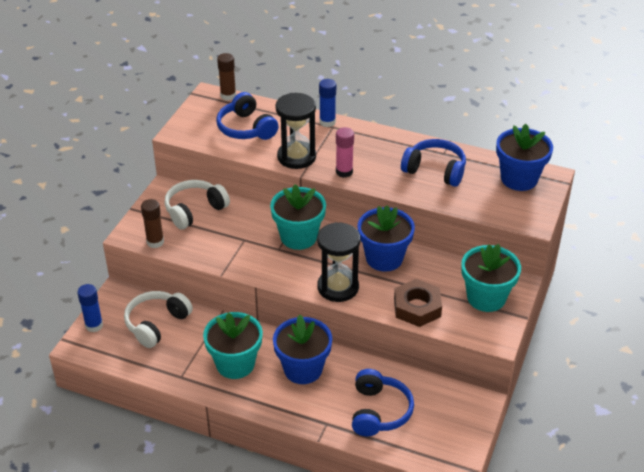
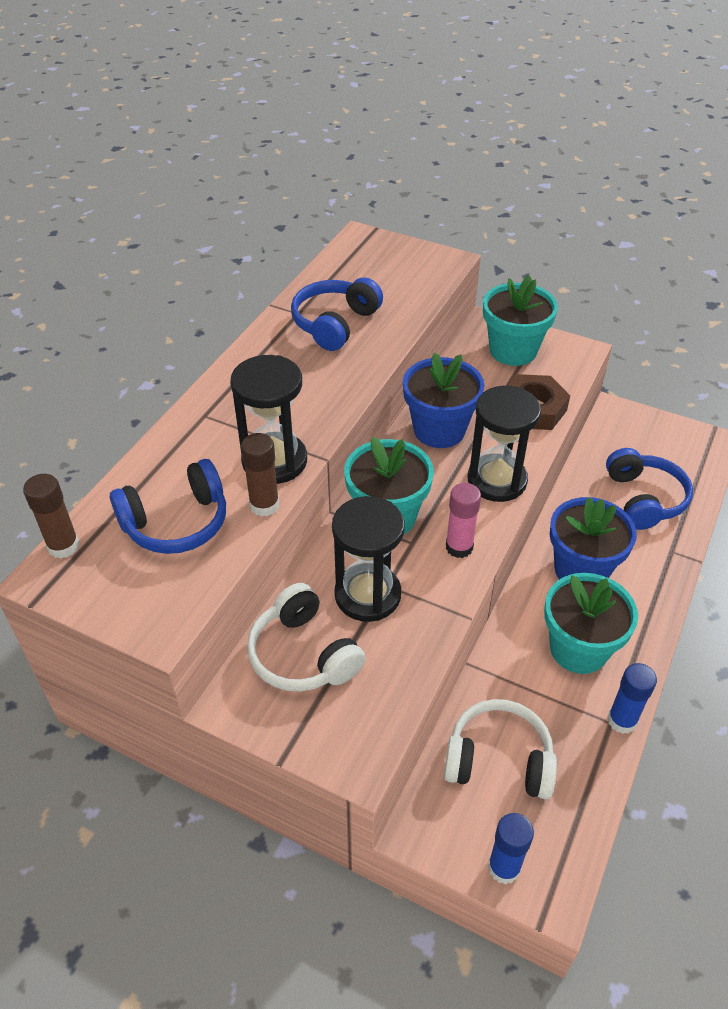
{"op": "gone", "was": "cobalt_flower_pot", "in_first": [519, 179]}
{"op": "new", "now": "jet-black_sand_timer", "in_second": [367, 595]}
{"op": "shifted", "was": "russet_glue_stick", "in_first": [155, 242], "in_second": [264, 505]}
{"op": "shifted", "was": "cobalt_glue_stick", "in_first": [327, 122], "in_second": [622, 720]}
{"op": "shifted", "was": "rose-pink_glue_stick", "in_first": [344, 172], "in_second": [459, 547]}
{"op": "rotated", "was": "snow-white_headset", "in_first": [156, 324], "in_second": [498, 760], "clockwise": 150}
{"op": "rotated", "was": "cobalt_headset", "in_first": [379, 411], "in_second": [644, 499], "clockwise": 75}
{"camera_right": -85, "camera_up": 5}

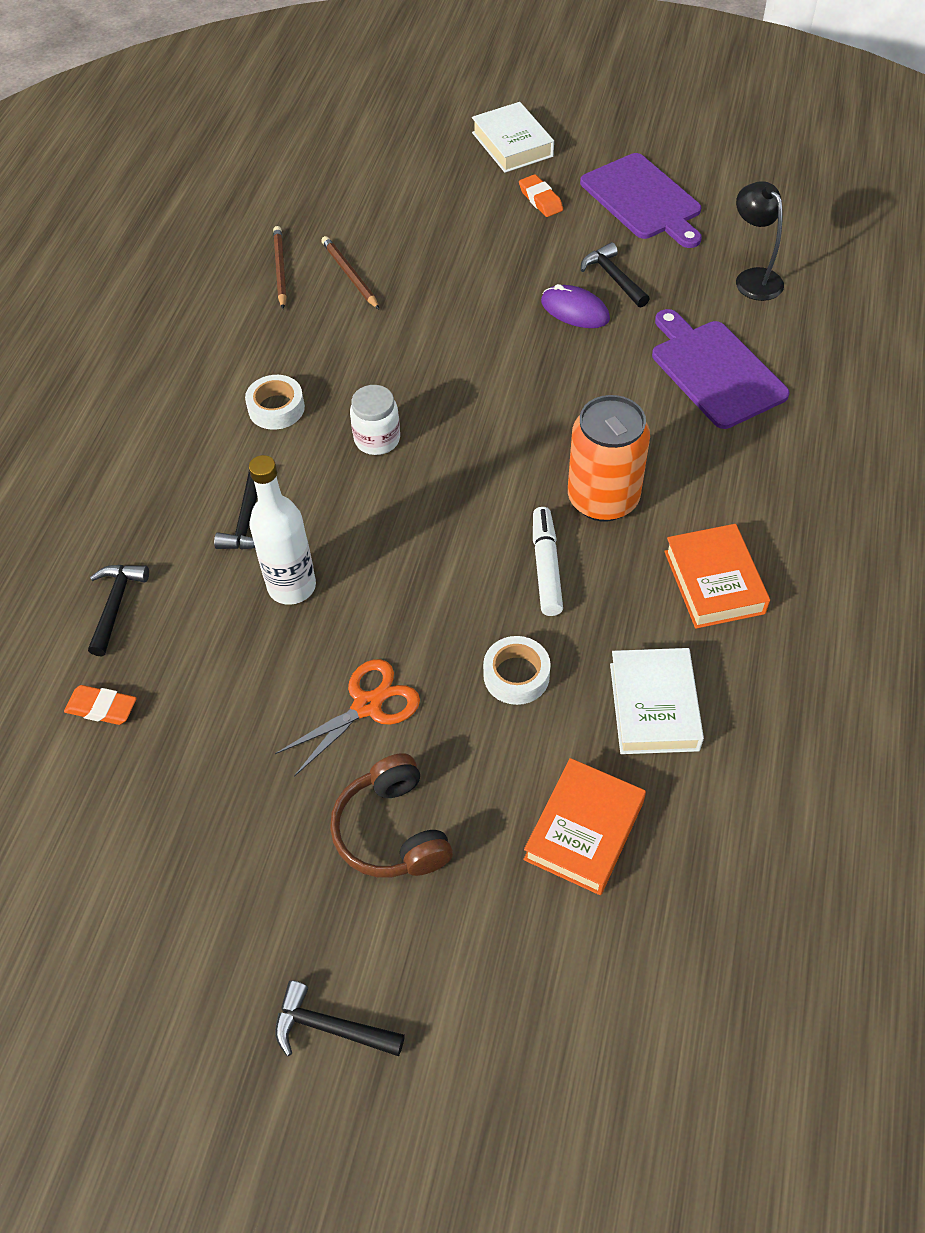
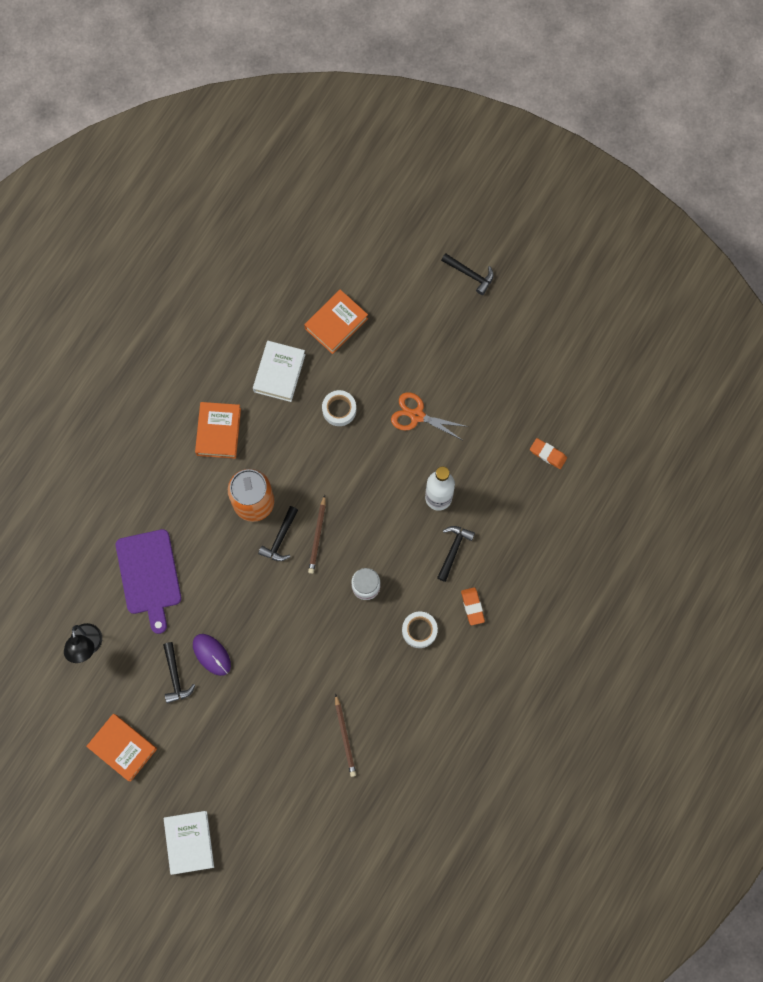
{"op": "gone", "was": "russet_headset", "in_first": [392, 830]}
{"op": "gone", "was": "snow-white_felt_pen", "in_first": [546, 567]}
{"op": "shifted", "was": "jet-black_carpenter's_hammer", "in_first": [116, 605], "in_second": [280, 538]}
{"op": "shifted", "was": "russet_pencil", "in_first": [280, 269], "in_second": [317, 536]}
{"op": "shifted", "was": "bright_orange_pencil_eraser", "in_first": [540, 200], "in_second": [472, 606]}
{"op": "swapped", "was": "violet_chopping_board", "now": "bright_orange_hardback", "in_first": [643, 200], "in_second": [123, 747]}
{"op": "rotated", "was": "bright_orange_shears", "in_first": [367, 705], "in_second": [417, 415], "clockwise": 45}
{"camera_right": -165, "camera_up": 20}

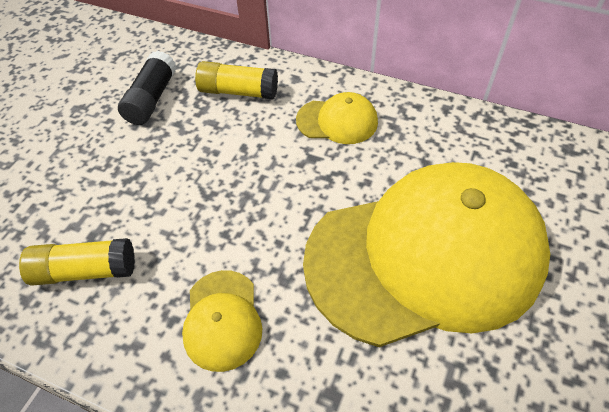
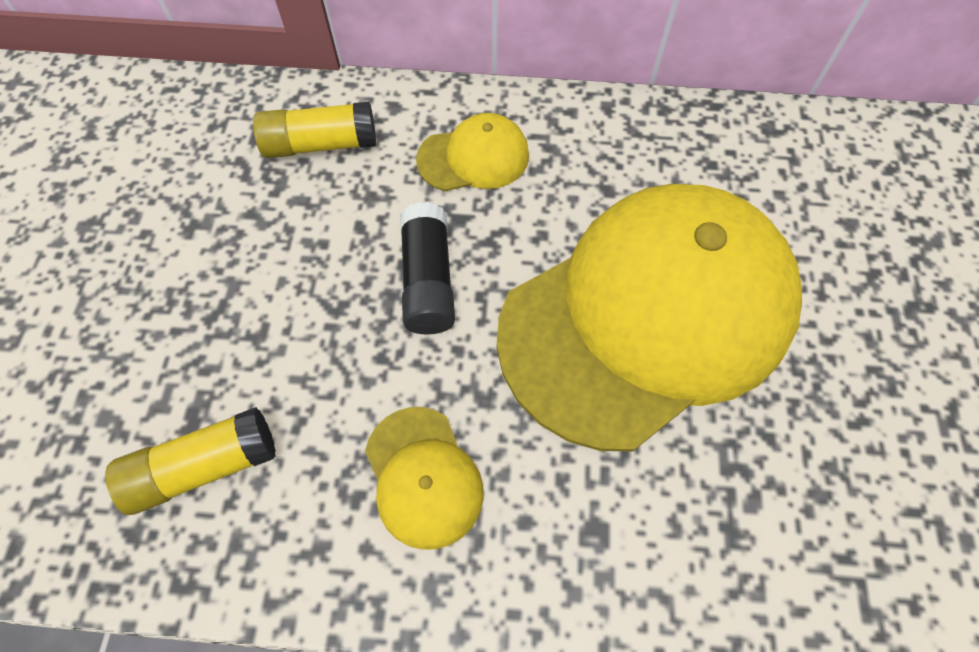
{"op": "shifted", "was": "jet-black_glue_stick", "in_first": [151, 99], "in_second": [428, 281]}
{"camera_right": -20, "camera_up": 10}

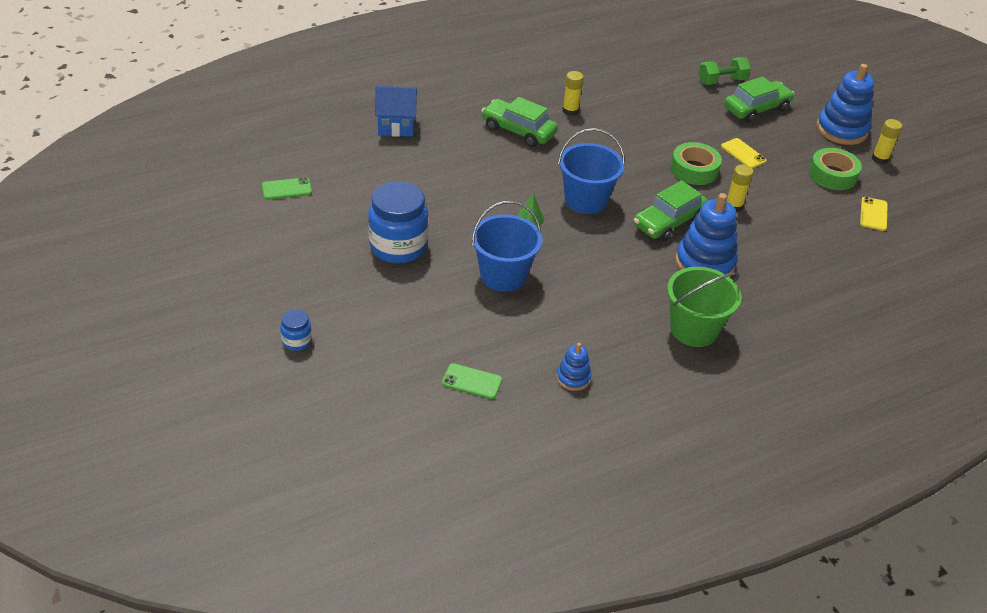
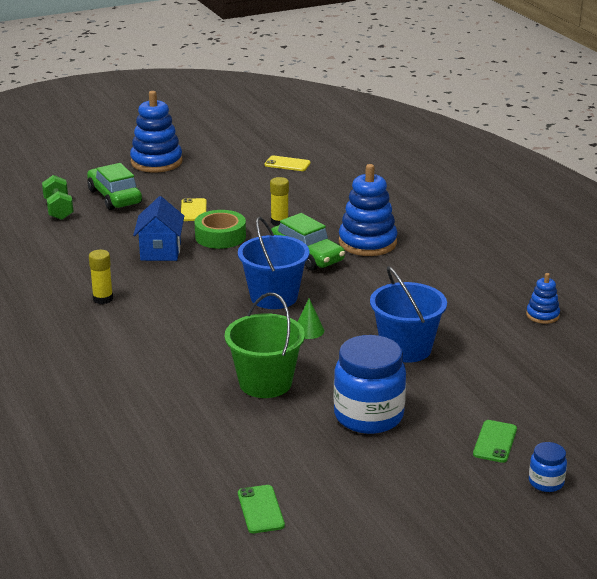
{"op": "gone", "was": "green_toy_car", "in_first": [518, 131]}
{"op": "gone", "was": "green_tape", "in_first": [832, 175]}
{"op": "gone", "was": "yellow_glue_stick", "in_first": [880, 159]}
{"op": "shifted", "was": "cobalt_toy_house", "in_first": [396, 126], "in_second": [160, 251]}
{"op": "shifted", "was": "green_phone", "in_first": [472, 381], "in_second": [495, 441]}
{"op": "shifted", "was": "green_pail", "in_first": [694, 329], "in_second": [265, 383]}
{"op": "rotated", "was": "yellow_phone", "in_first": [743, 153], "in_second": [193, 210], "clockwise": -60}
{"camera_right": -85, "camera_up": -15}

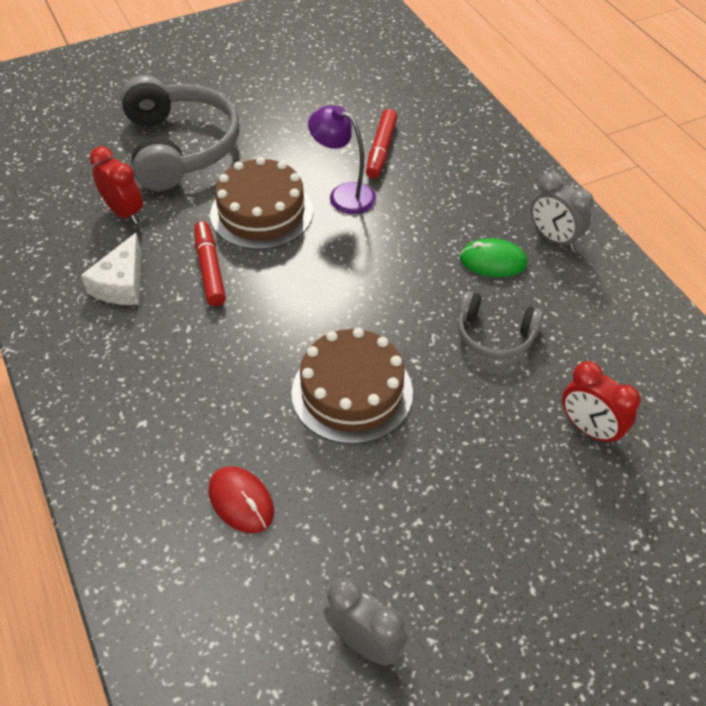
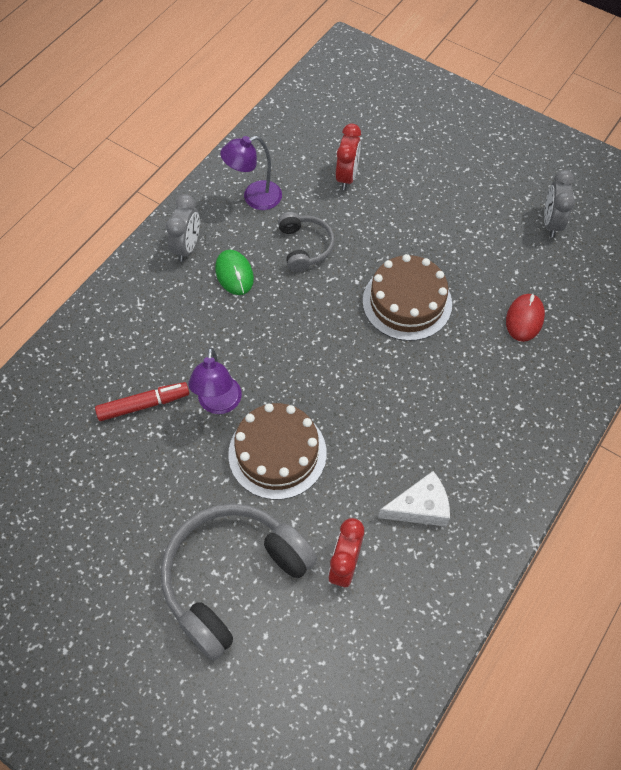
{"op": "gone", "was": "crimson_felt_pen", "in_first": [210, 269]}
{"op": "new", "now": "violet_reading_lamp", "in_second": [254, 198]}
{"camera_right": -120, "camera_up": 10}

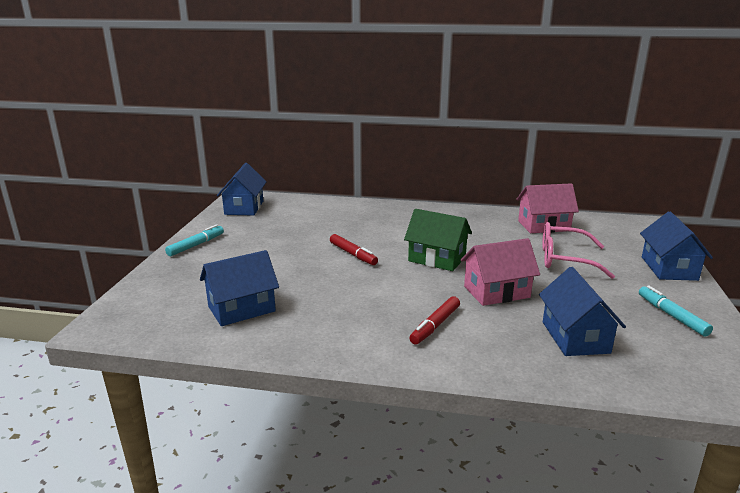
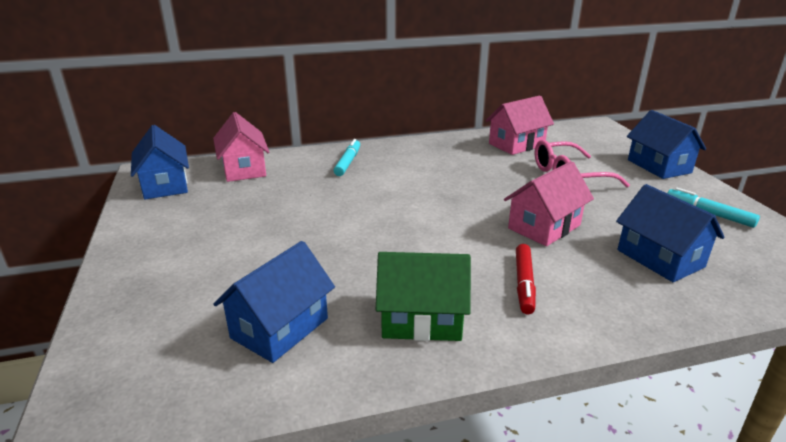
{"op": "gone", "was": "crimson_felt_pen", "in_first": [353, 254]}
{"op": "new", "now": "rose-pink_toy_house", "in_second": [244, 169]}
{"op": "shifted", "was": "turquoise_felt_pen", "in_first": [196, 245], "in_second": [348, 162]}
{"op": "shifted", "was": "green_toy_house", "in_first": [437, 259], "in_second": [421, 320]}
{"camera_right": -25, "camera_up": 5}

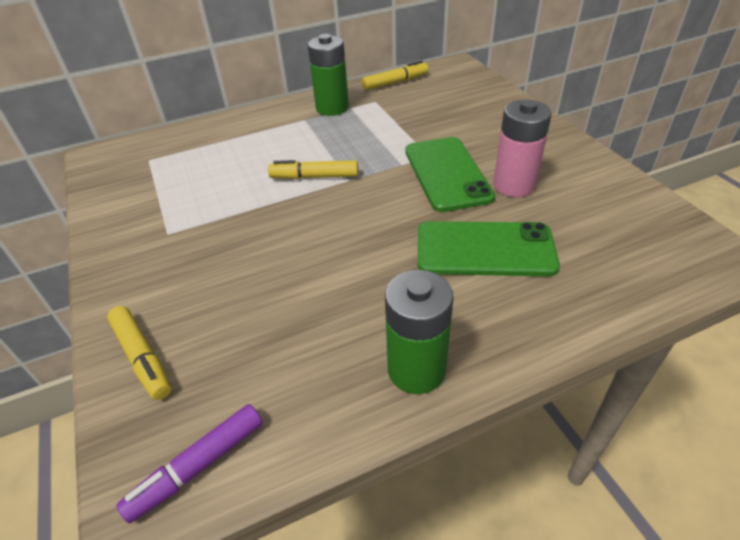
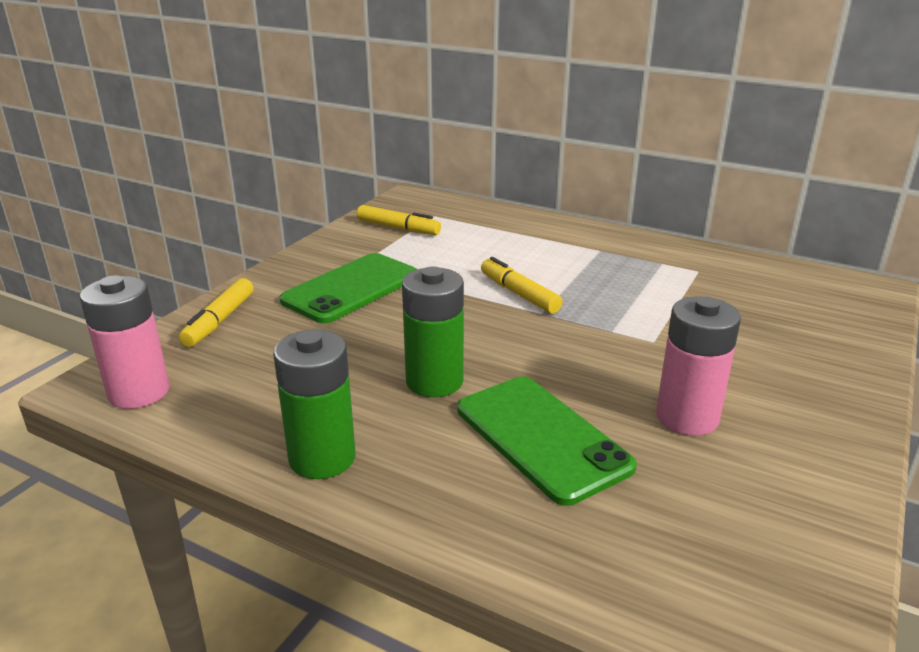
{"op": "shifted", "was": "green_power_cell", "in_first": [332, 108], "in_second": [434, 381]}
{"op": "shifted", "was": "yellow_felt_pen", "in_first": [395, 82], "in_second": [398, 228]}
{"op": "shifted", "was": "green_phone", "in_first": [447, 174], "in_second": [351, 288]}
{"op": "swapped", "was": "violet_felt_pen", "now": "rose-pink_power_cell", "in_first": [198, 466], "in_second": [139, 392]}
{"camera_right": 50, "camera_up": -15}

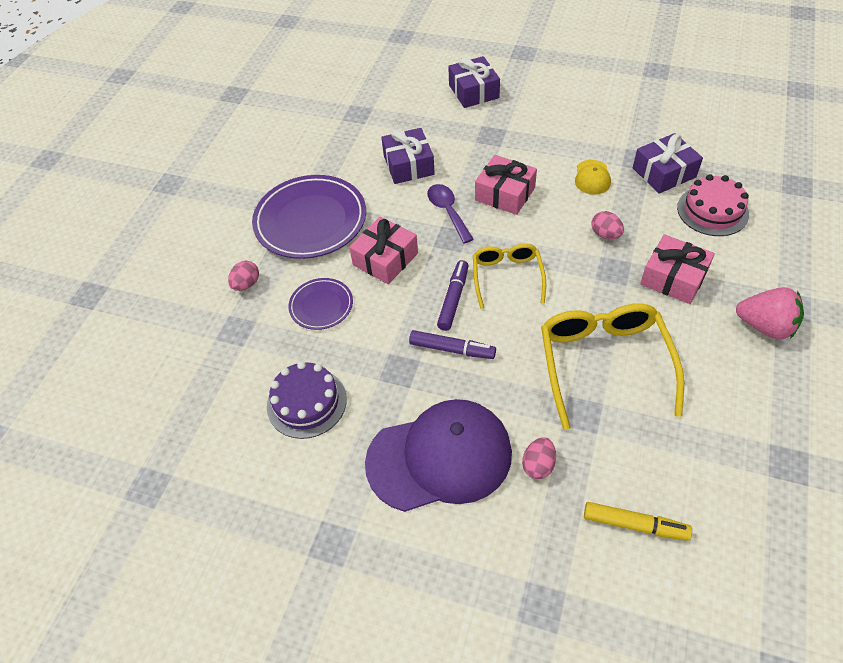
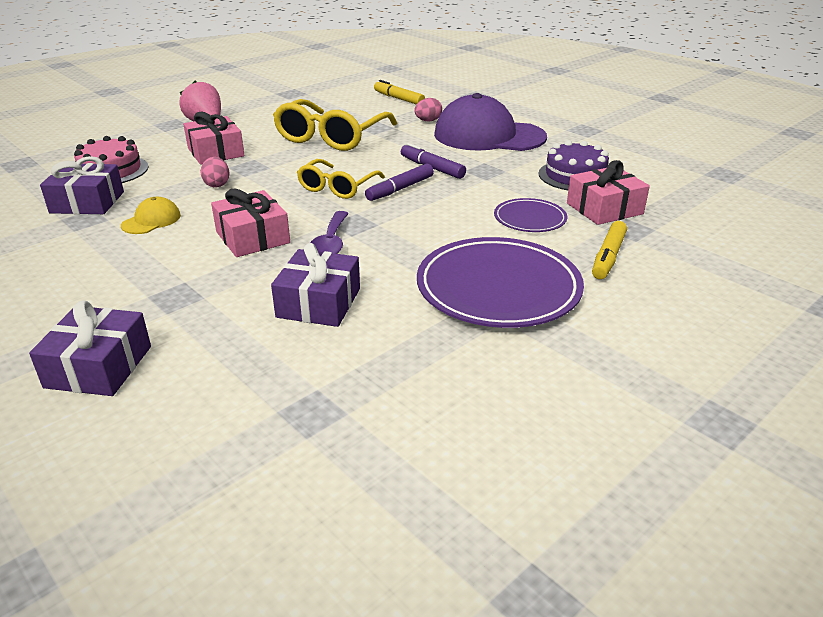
{"op": "shifted", "was": "rose-pink_present", "in_first": [385, 259], "in_second": [604, 208]}
{"op": "swapped", "was": "rose-pink_egg", "now": "yellow_felt_pen", "in_first": [246, 284], "in_second": [608, 257]}
{"camera_right": -155, "camera_up": -20}

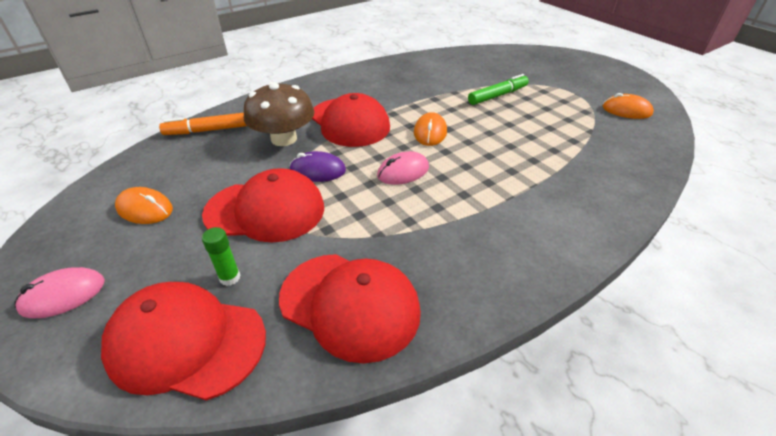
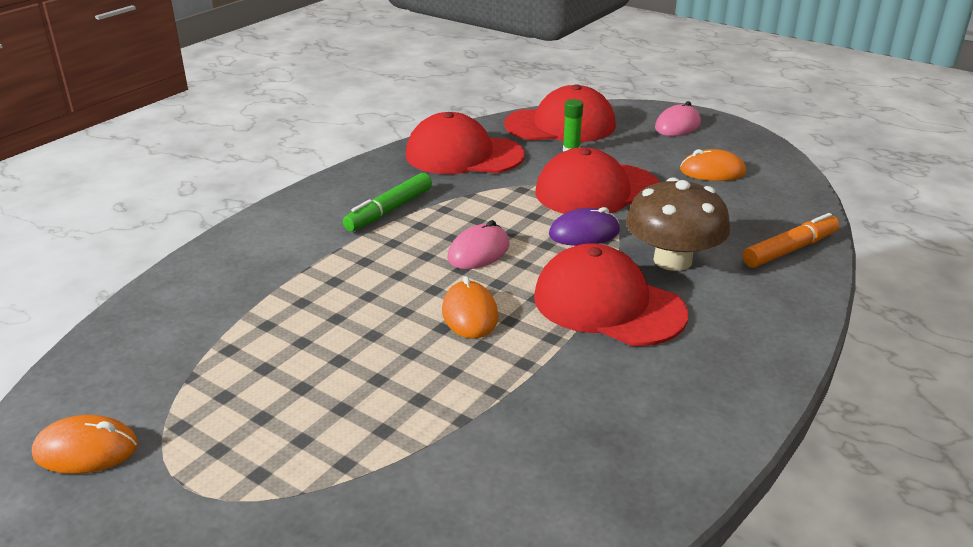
{"op": "shifted", "was": "green_felt_pen", "in_first": [497, 95], "in_second": [389, 210]}
{"camera_right": 160, "camera_up": -10}

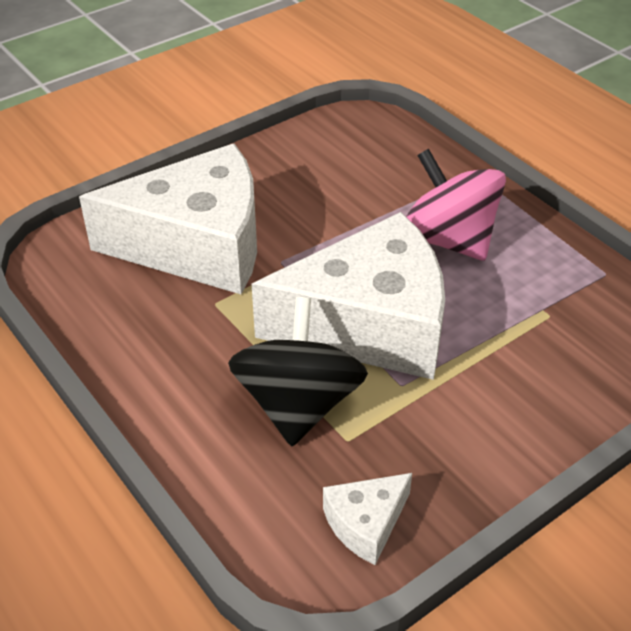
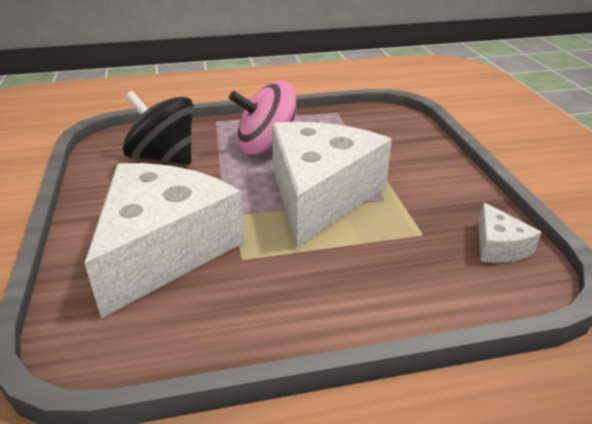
{"op": "shifted", "was": "jet-black_whirligig", "in_first": [298, 404], "in_second": [163, 158]}
{"camera_right": -65, "camera_up": -10}

